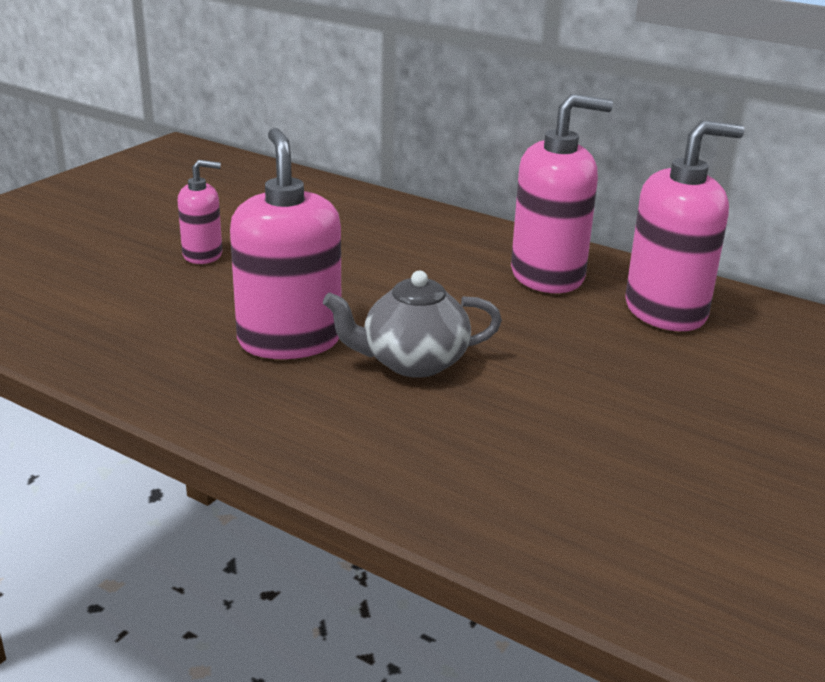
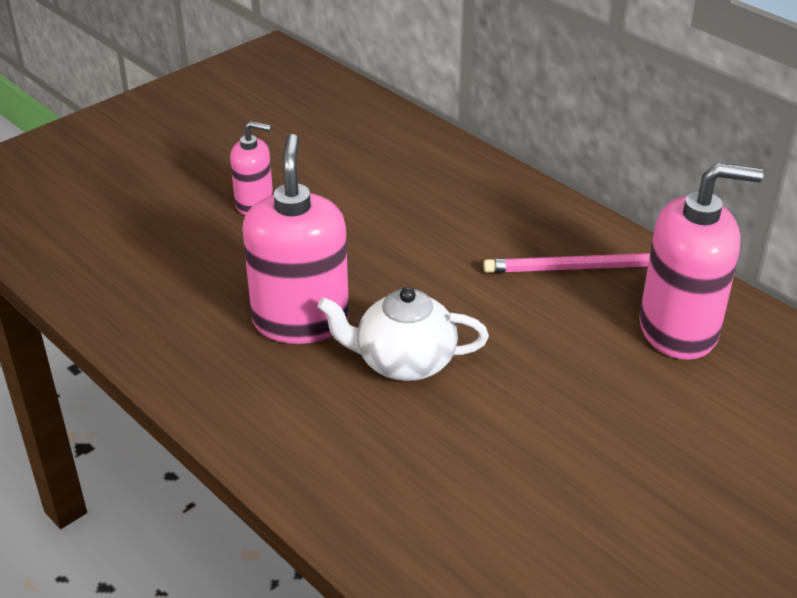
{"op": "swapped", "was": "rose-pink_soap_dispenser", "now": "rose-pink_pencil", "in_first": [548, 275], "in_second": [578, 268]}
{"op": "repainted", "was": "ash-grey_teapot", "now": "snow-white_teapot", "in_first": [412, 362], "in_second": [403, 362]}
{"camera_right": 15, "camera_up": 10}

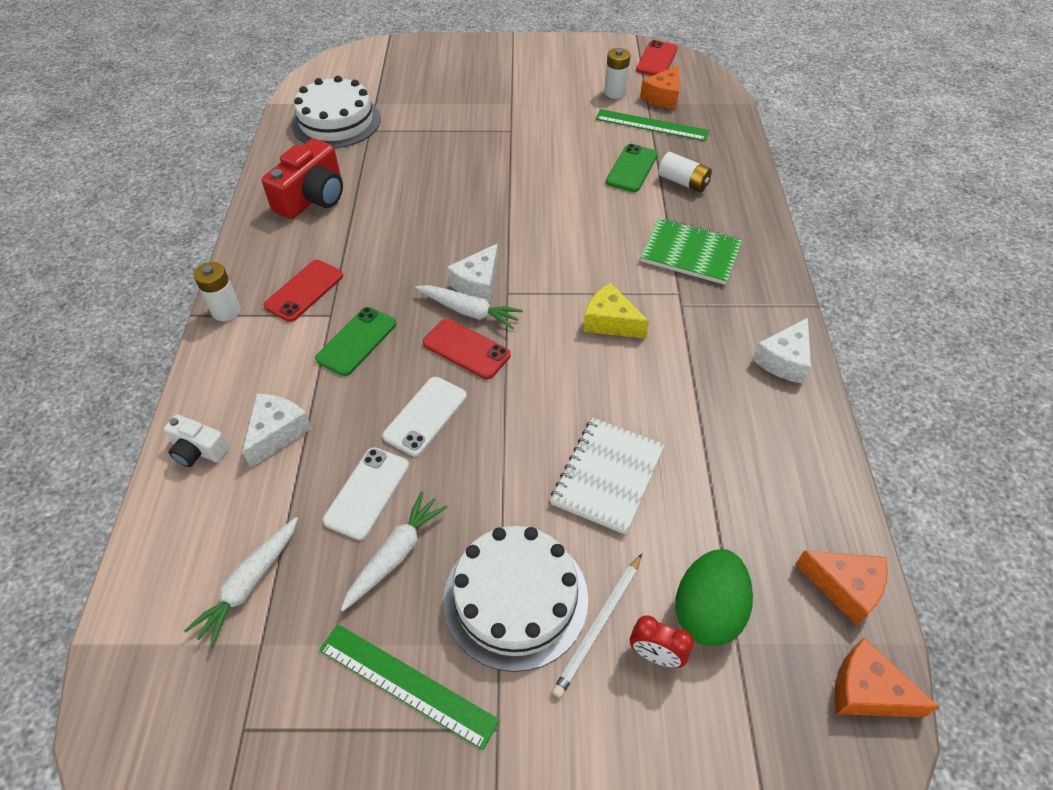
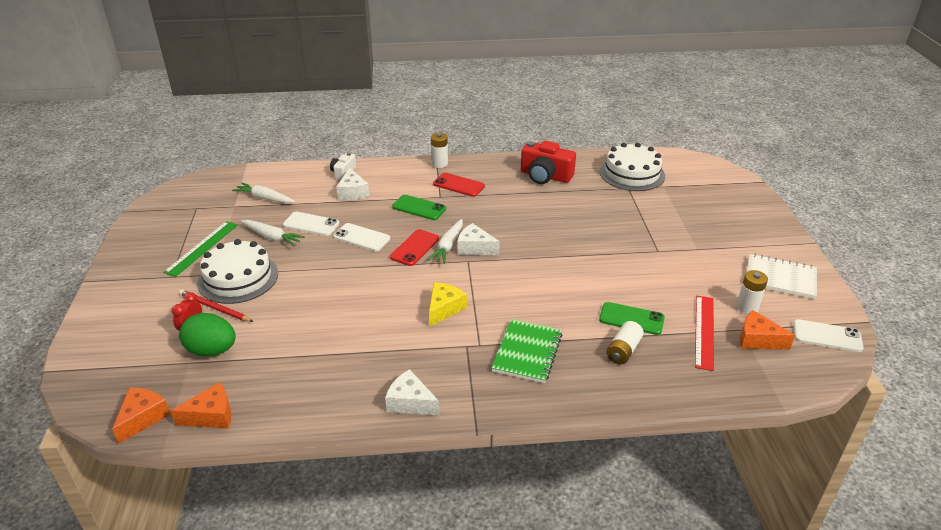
{"op": "shifted", "was": "snow-white_notepad", "in_first": [608, 476], "in_second": [780, 278]}
{"op": "repainted", "was": "snow-white_pencil", "now": "crimson_pencil", "in_first": [598, 626], "in_second": [214, 308]}
{"op": "repainted", "was": "green_ruler", "now": "crimson_ruler", "in_first": [651, 125], "in_second": [704, 331]}
{"op": "repainted", "was": "crimson_phone", "now": "snow-white_phone", "in_first": [656, 59], "in_second": [827, 336]}
{"op": "rotated", "was": "snow-white_cheese", "in_first": [277, 433], "in_second": [352, 192], "clockwise": 60}
{"op": "rotated", "was": "bright_orange_cheese", "in_first": [844, 588], "in_second": [211, 416], "clockwise": -135}
{"camera_right": 85, "camera_up": -15}

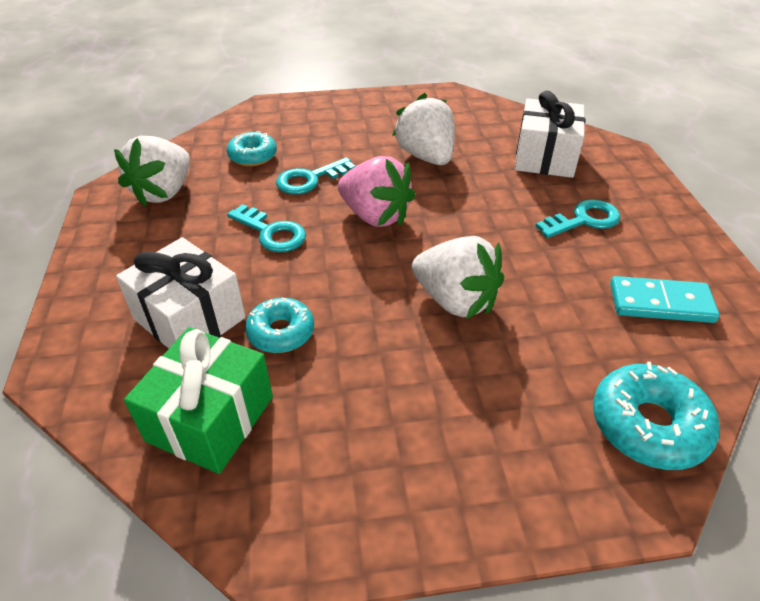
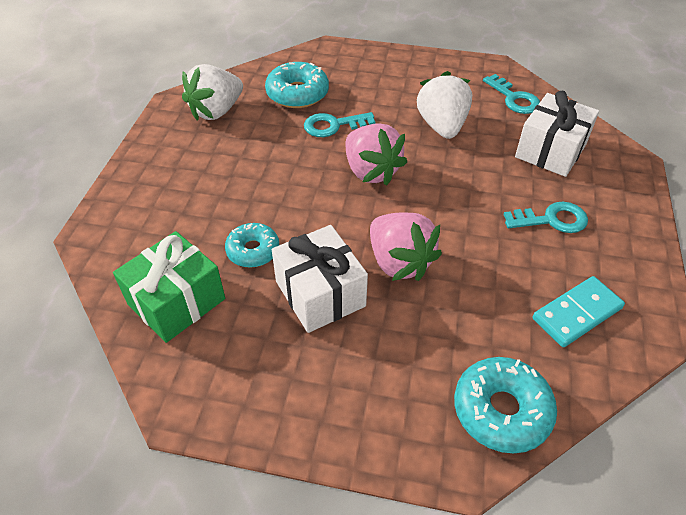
{"op": "shifted", "was": "snow-white_present", "in_first": [189, 318], "in_second": [320, 294]}
{"op": "shifted", "was": "turquoise_door_key", "in_first": [271, 232], "in_second": [514, 98]}
{"op": "repainted", "was": "snow-white_toy_strawberry", "now": "rose-pink_toy_strawberry", "in_first": [455, 300], "in_second": [399, 262]}
{"op": "rotated", "was": "turquoise_domino", "in_first": [660, 303], "in_second": [576, 313], "clockwise": -60}
{"op": "scaled", "was": "turquoise_doughnut", "in_first": [253, 156], "in_second": [297, 93], "ratio": 1.5}
{"camera_right": 20, "camera_up": 5}

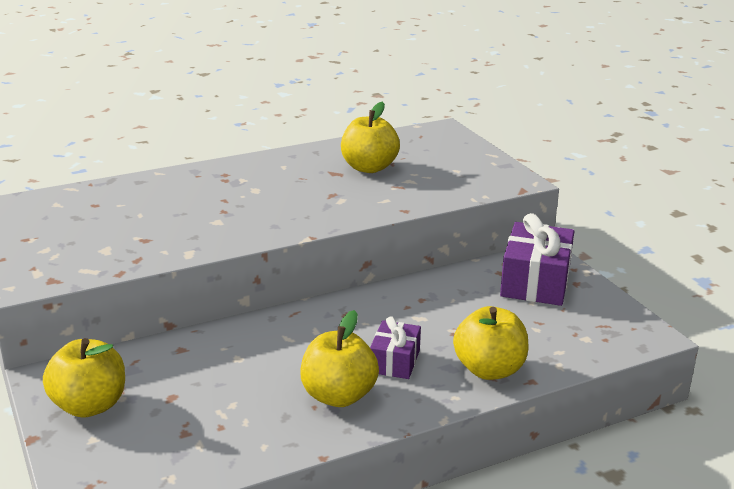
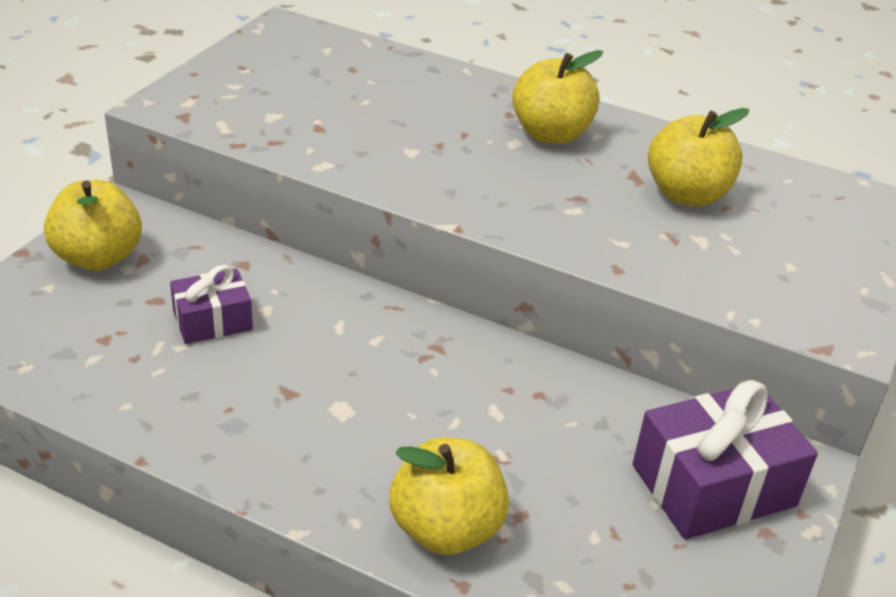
{"op": "shifted", "was": "yellow_apple_fruit", "in_first": [338, 396], "in_second": [551, 134]}
{"op": "shifted", "was": "violet_present", "in_first": [395, 361], "in_second": [212, 321]}
{"camera_right": 50, "camera_up": 10}

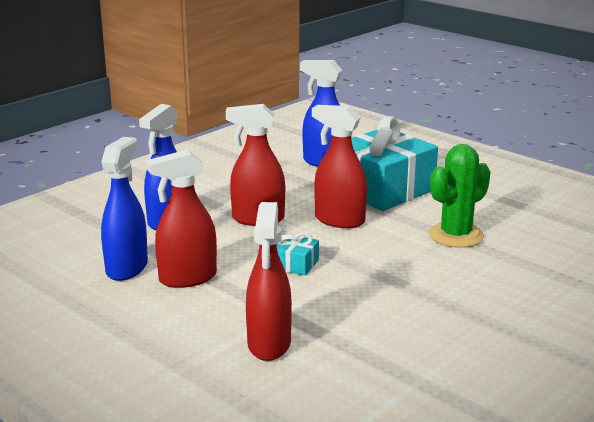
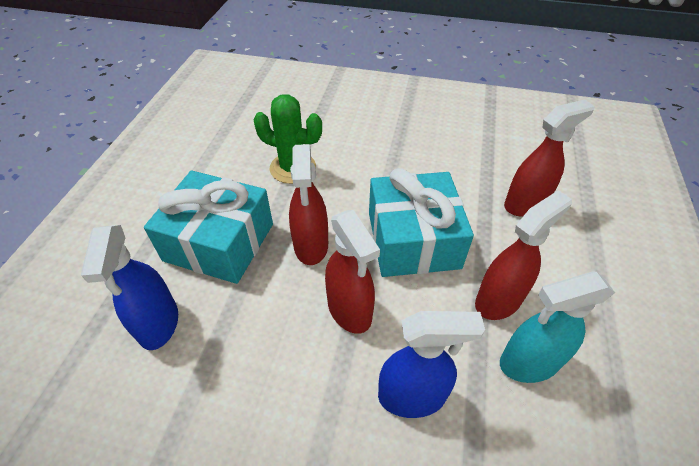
{"op": "repainted", "was": "cobalt_spray_cleaner", "now": "turquoise_spray_cleaner", "in_first": [127, 268], "in_second": [528, 363]}
{"op": "rotated", "was": "crimson_spray_cleaner", "in_first": [187, 278], "in_second": [499, 300], "clockwise": -75}
{"op": "scaled", "was": "turquoise_present", "in_first": [295, 264], "in_second": [413, 240], "ratio": 2.41}
{"camera_right": -120, "camera_up": 25}

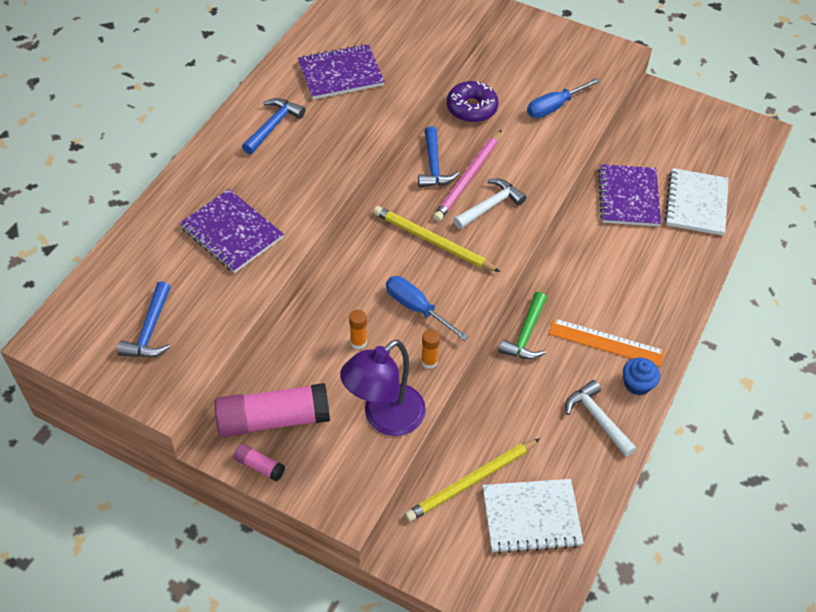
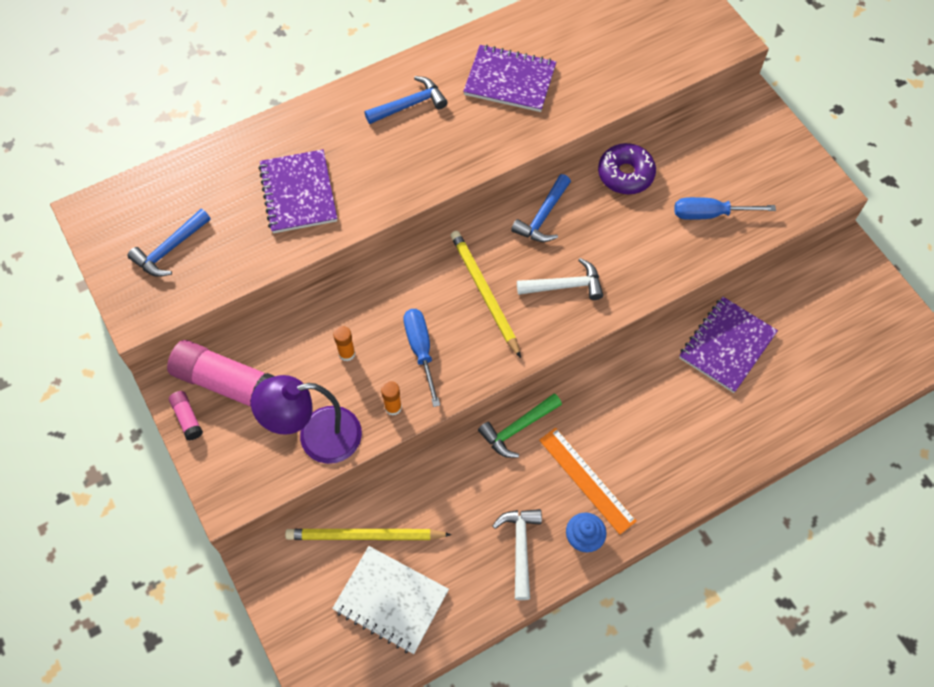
{"op": "gone", "was": "rose-pink_pencil", "in_first": [468, 178]}
{"op": "gone", "was": "snow-white_notepad", "in_first": [696, 203]}
{"camera_right": 35, "camera_up": 10}

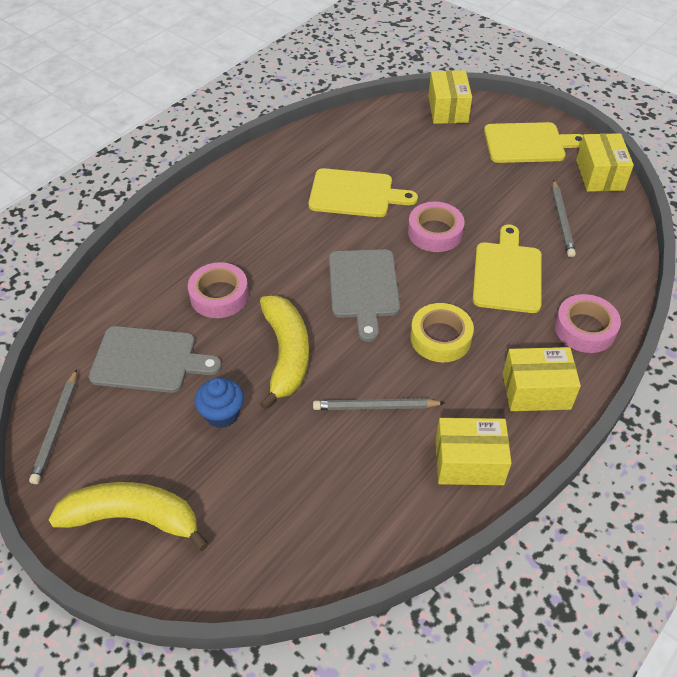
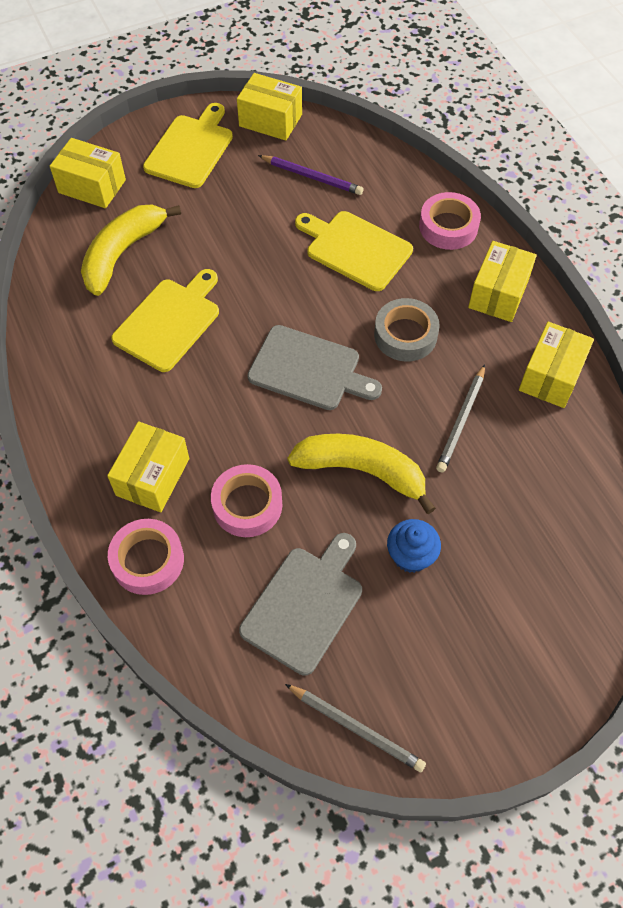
{"op": "new", "now": "yellow_parcel", "in_second": [152, 477]}
{"op": "shifted", "was": "yellow_toy_banana", "in_first": [133, 518], "in_second": [123, 253]}
{"op": "shifted", "was": "rose-pink_tape", "in_first": [435, 232], "in_second": [148, 560]}
{"op": "repainted", "was": "yellow_tape", "now": "ash-grey_tape", "in_first": [440, 338], "in_second": [405, 335]}
{"op": "repainted", "was": "ash-grey_pencil", "now": "violet_pencil", "in_first": [561, 220], "in_second": [312, 177]}
{"camera_right": -65, "camera_up": 10}

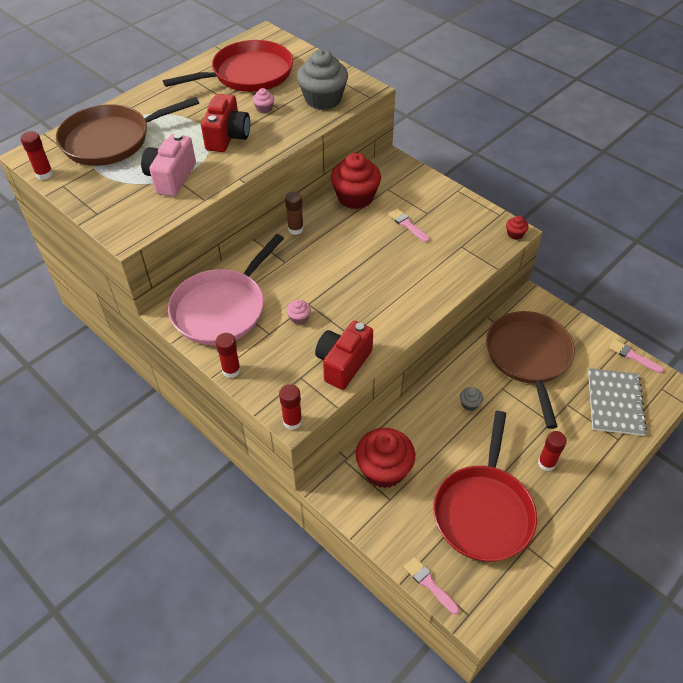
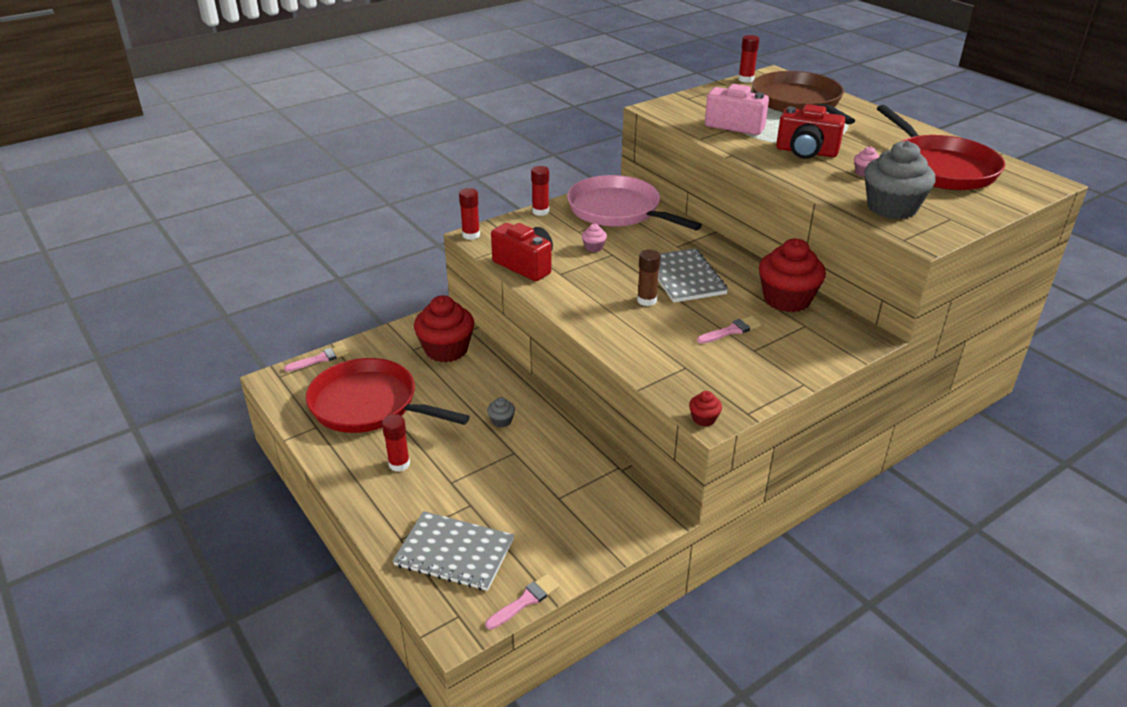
{"op": "gone", "was": "russet_skillet", "in_first": [528, 357]}
{"op": "new", "now": "ash-grey_notepad", "in_second": [684, 277]}
{"op": "shifted", "was": "russet_glue_stick", "in_first": [295, 229], "in_second": [646, 300]}
{"camera_right": 100, "camera_up": -15}

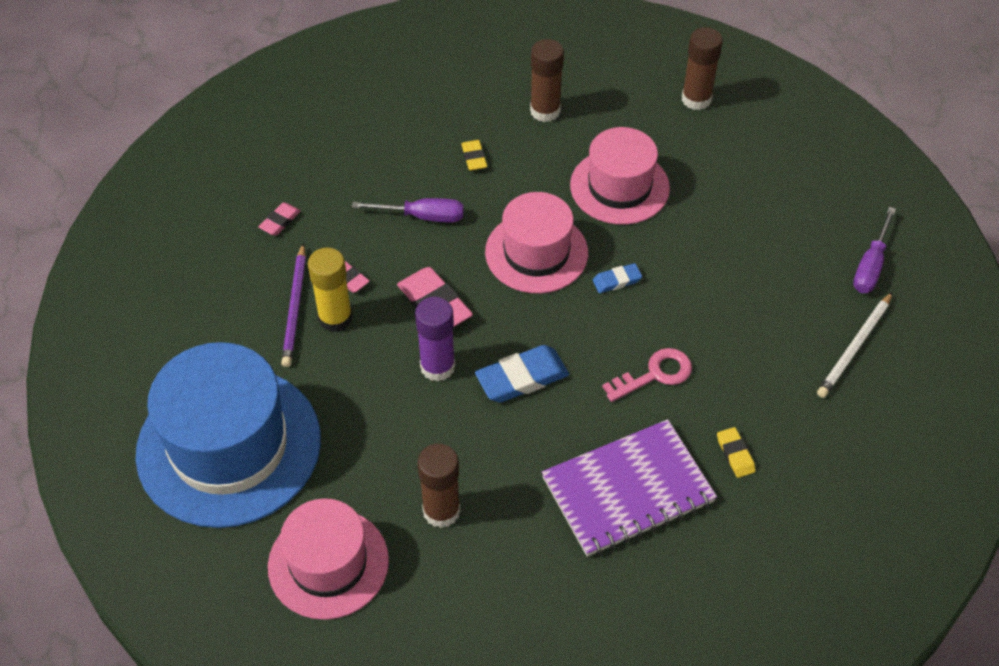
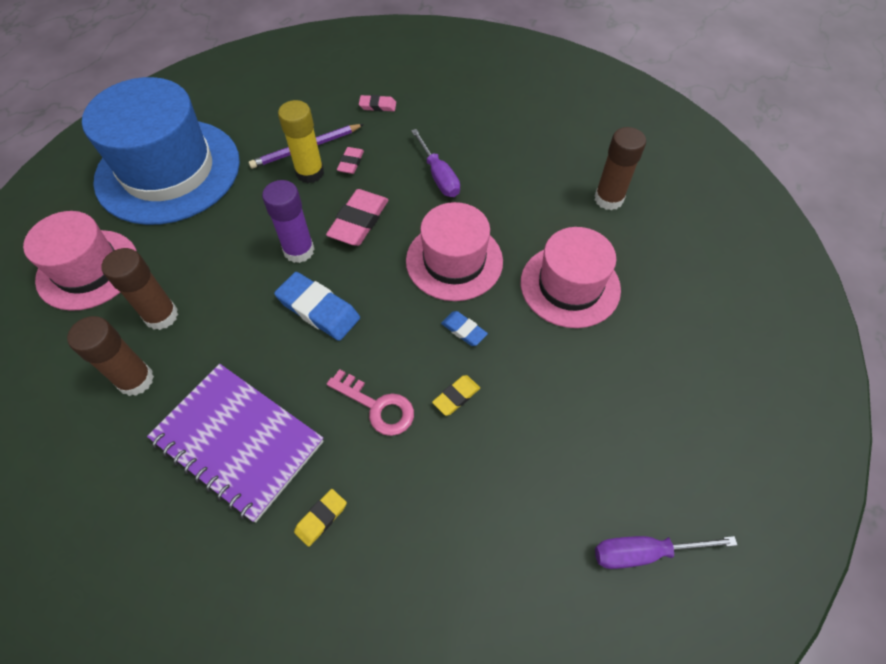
{"op": "gone", "was": "snow-white_pencil", "in_first": [854, 347]}
{"op": "shifted", "was": "yellow_pencil_eraser", "in_first": [474, 157], "in_second": [456, 397]}
{"op": "shifted", "was": "russet_glue_stick", "in_first": [696, 99], "in_second": [136, 380]}
{"camera_right": 60, "camera_up": 5}

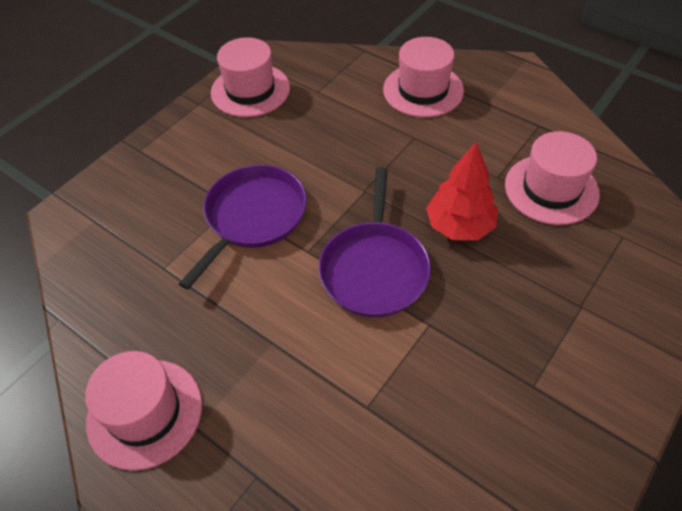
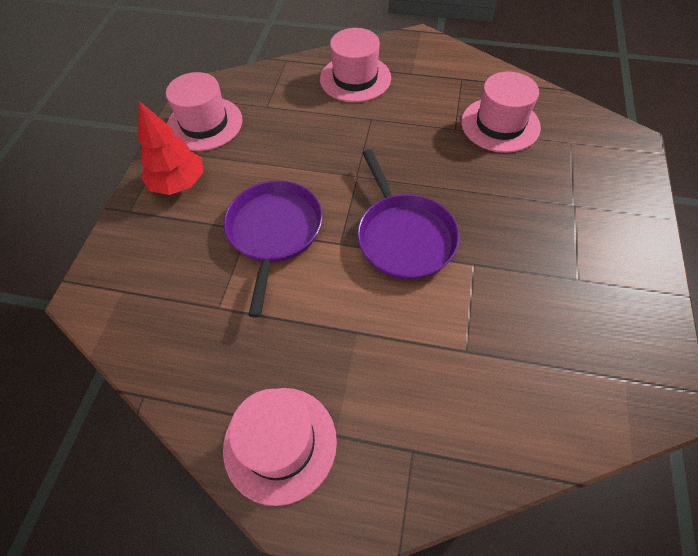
{"op": "shifted", "was": "crimson_toy_tree", "in_first": [459, 226], "in_second": [178, 183]}
{"camera_right": -25, "camera_up": 5}

